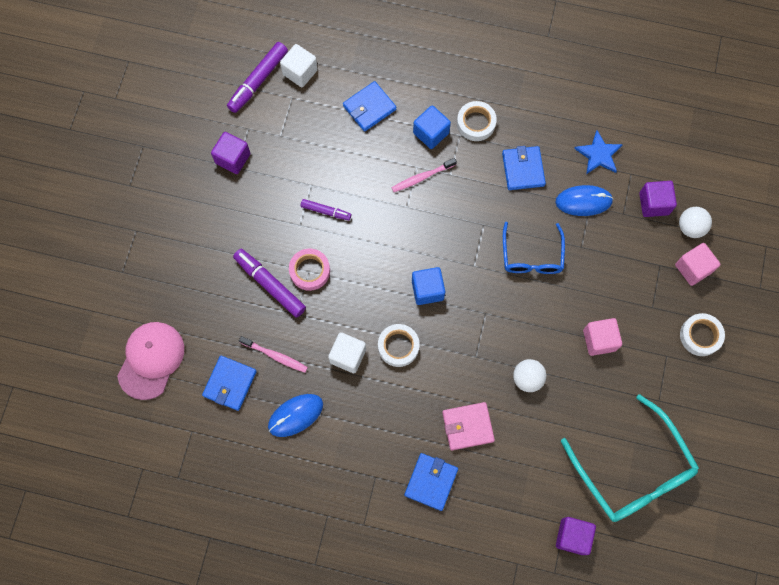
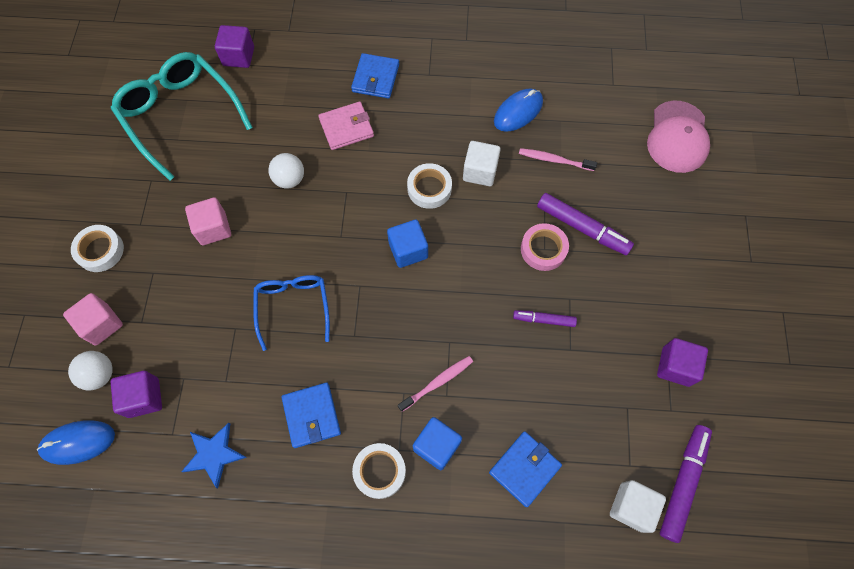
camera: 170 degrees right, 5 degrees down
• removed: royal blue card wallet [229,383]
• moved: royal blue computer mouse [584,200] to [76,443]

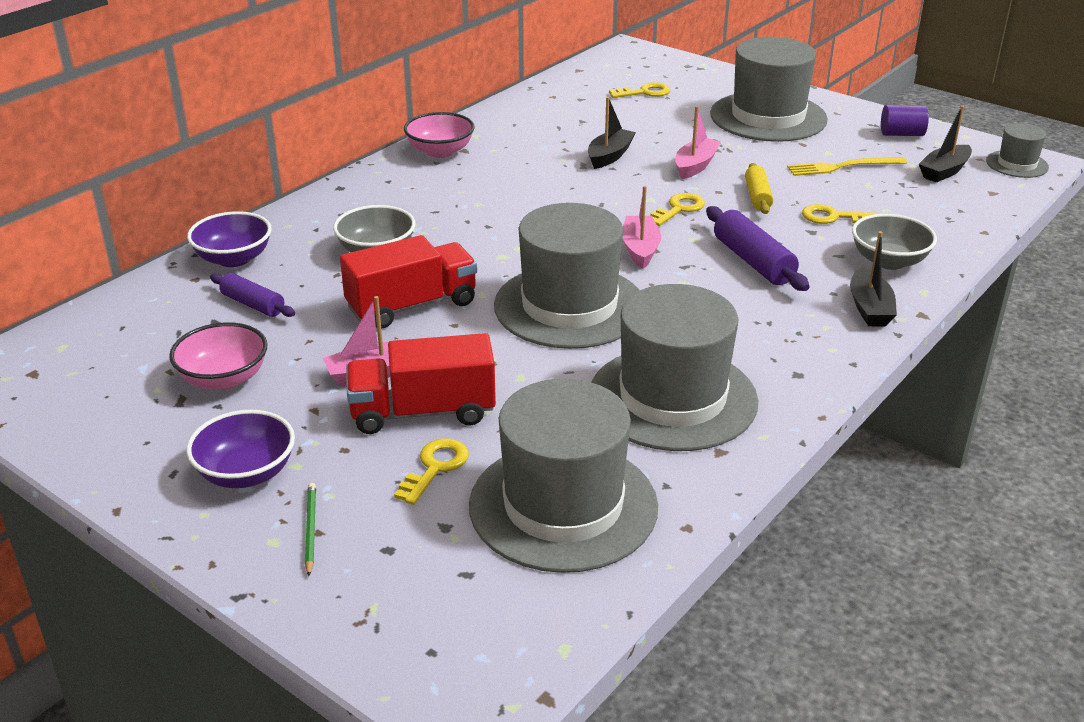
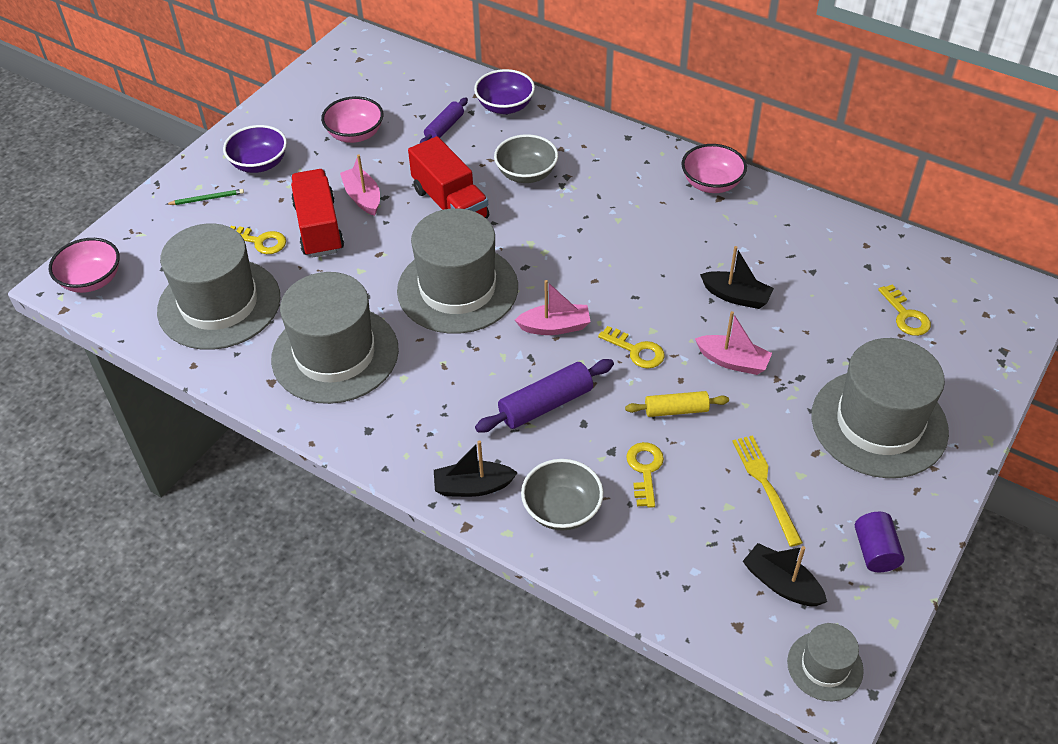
camera: 85 degrees right, 15 degrees up
• added: pink bowl [84,265]

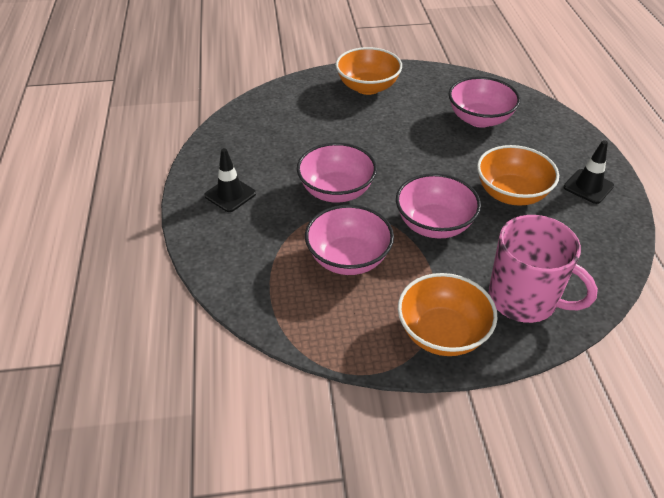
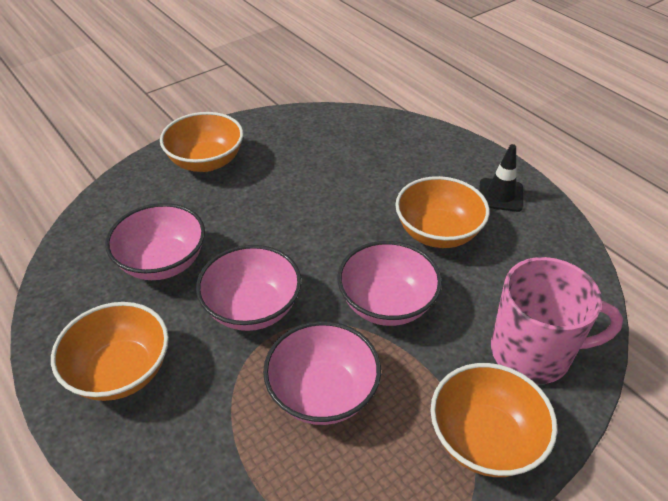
camera: 30 degrees left, 0 degrees up
• replaced: ebony road cone [230,180] to orange-coloured bowl [110,351]
• moved: pink bowl [484,102] to [155,241]

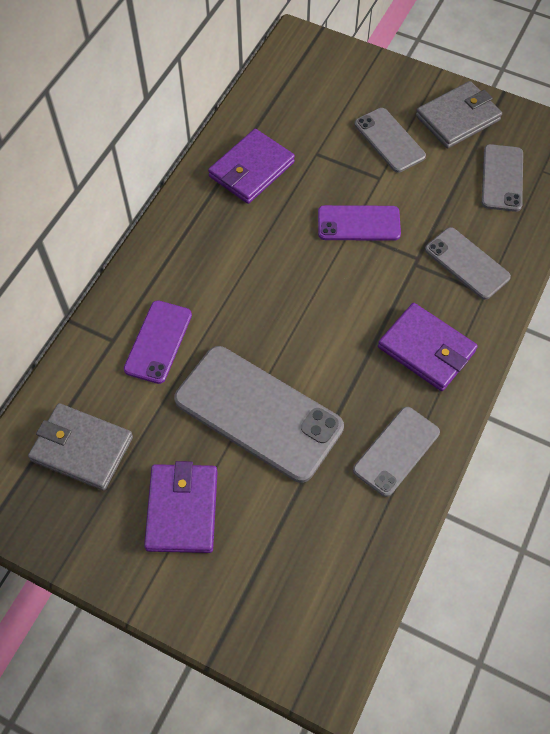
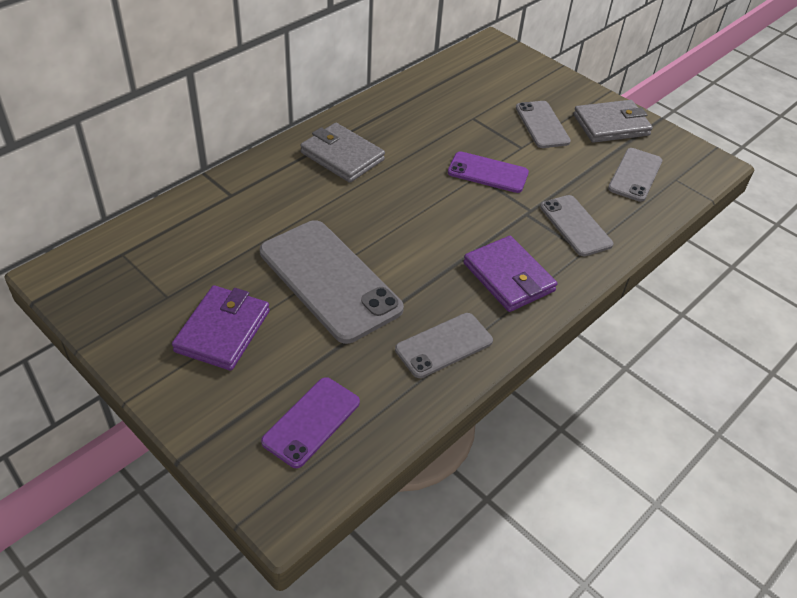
camera: 15 degrees right, 15 degrees down
• moved: gray card wallet [80,447] to [342,153]
• moved: royal purple smartphone [158,342] to [310,422]
• removed: royal purple card wallet [251,166]

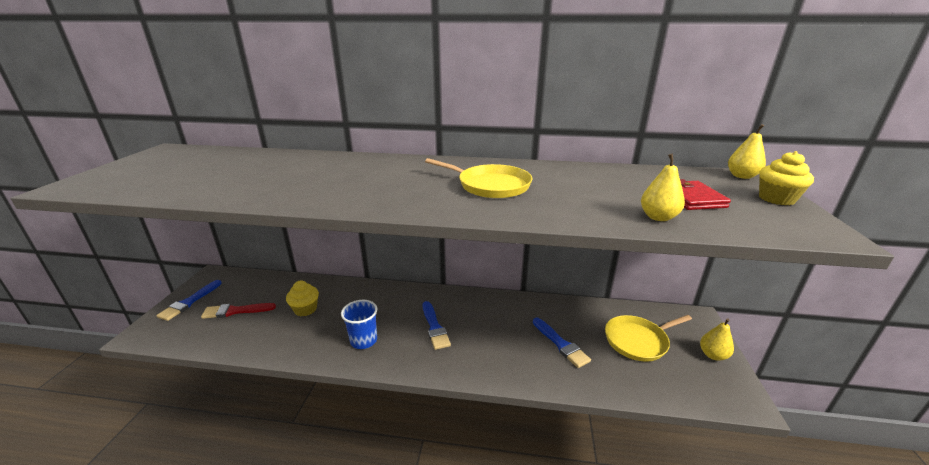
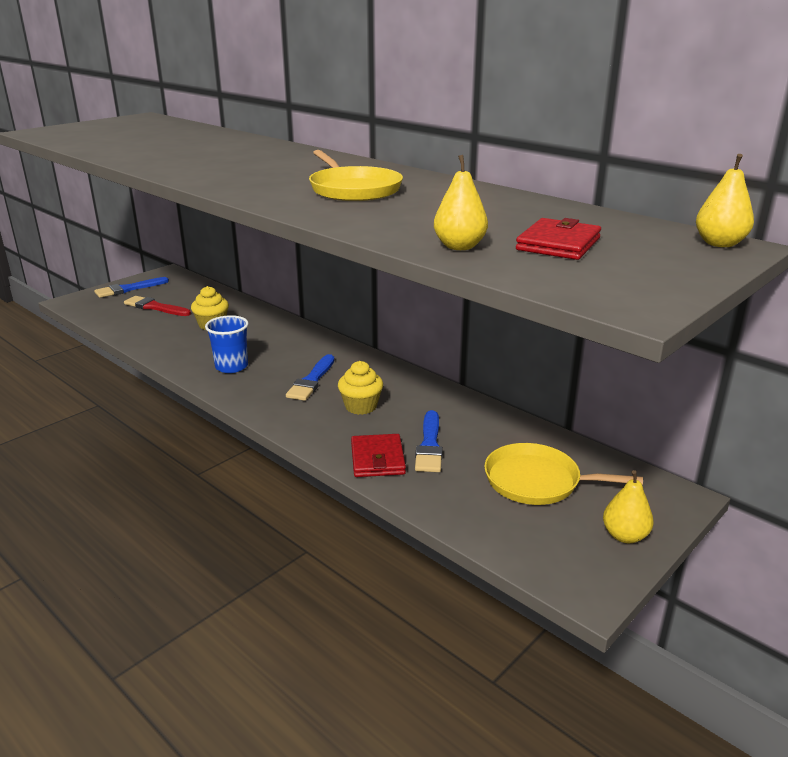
camera: 35 degrees right, 0 degrees up
• moved: bright yellow cupcake [786,178] to [360,388]
• added: crimson card wallet [378,455]

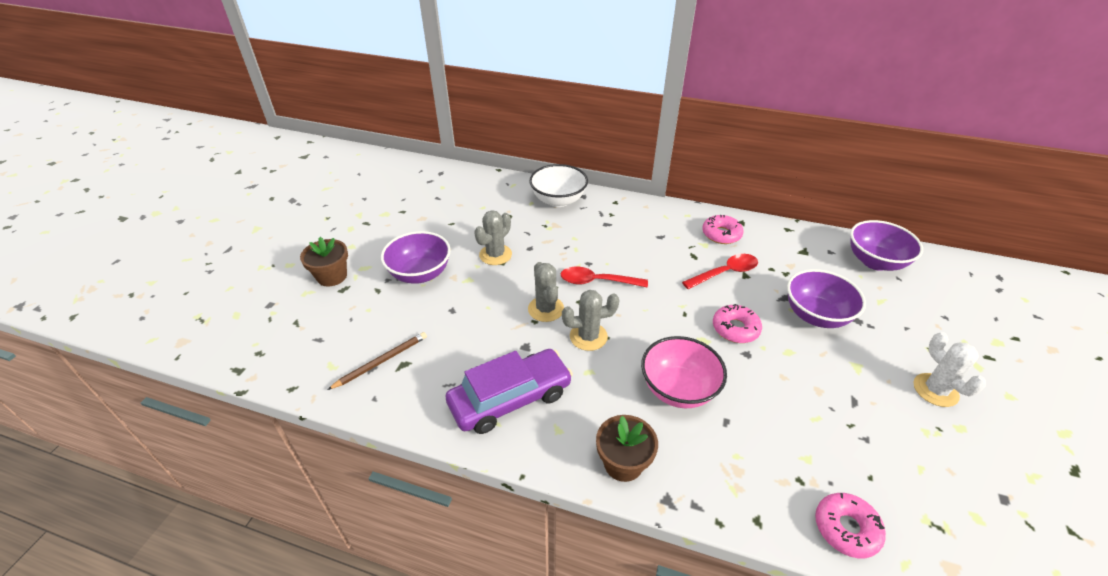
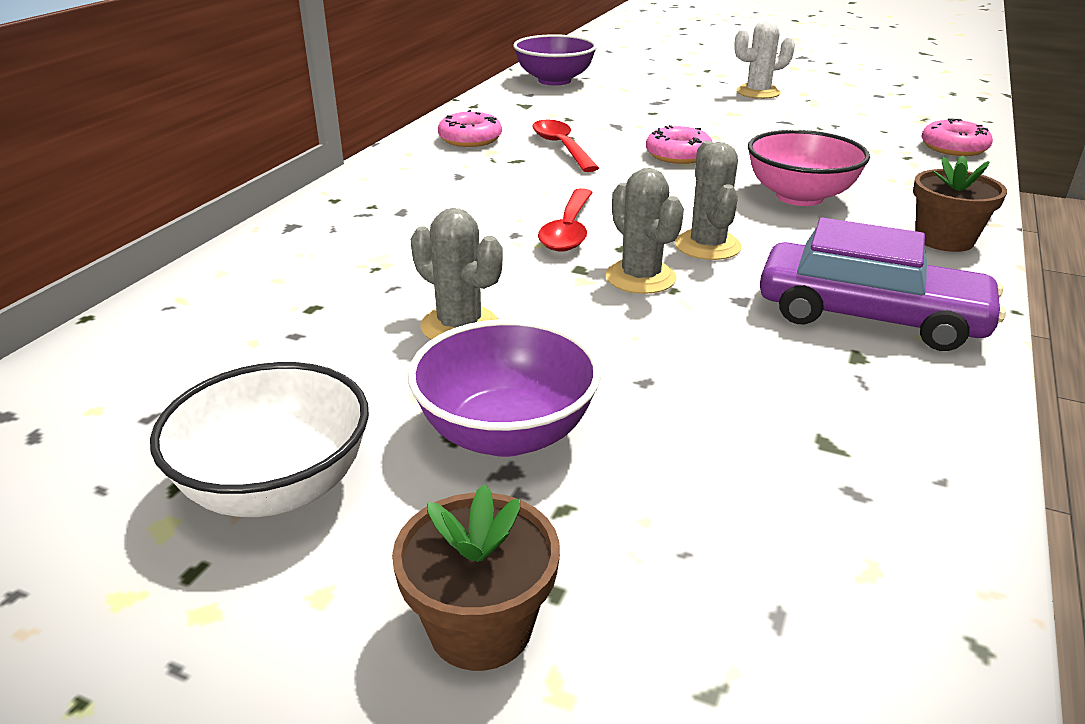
camera: 85 degrees left, 10 degrees down
• removed: russet pencil [377,361]
• turned: royal purple car [509,391] = [883,284] 135 degrees clockwise
• turned: gray prickly plant [546,292] = [645,231] 75 degrees clockwise
• moved: snow-white bowl [558,185] to [259,439]
• removed: royal purple bowl [826,298]

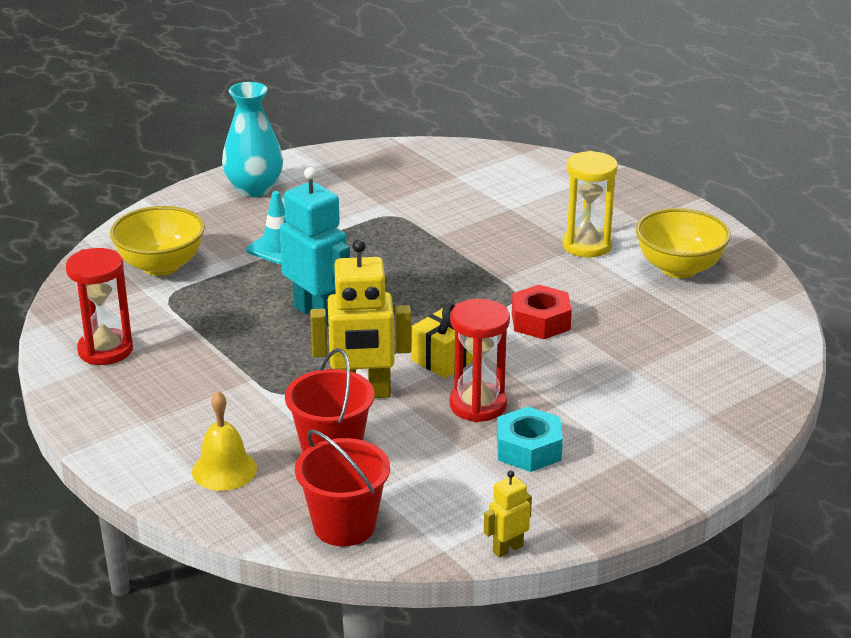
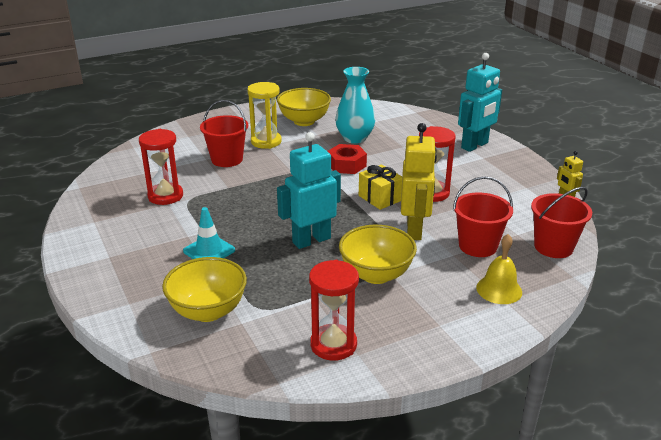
camera: 80 degrees left, 0 degrees up
• moved: aqua vase [252,139] to [355,105]
• removed: aqua hex nut [530,439]
• added: crimson sandglass [161,167]
• added: crimson pail [224,133]
• added: bright yellow bowl [378,254]
• added: aqua robot figure [480,102]

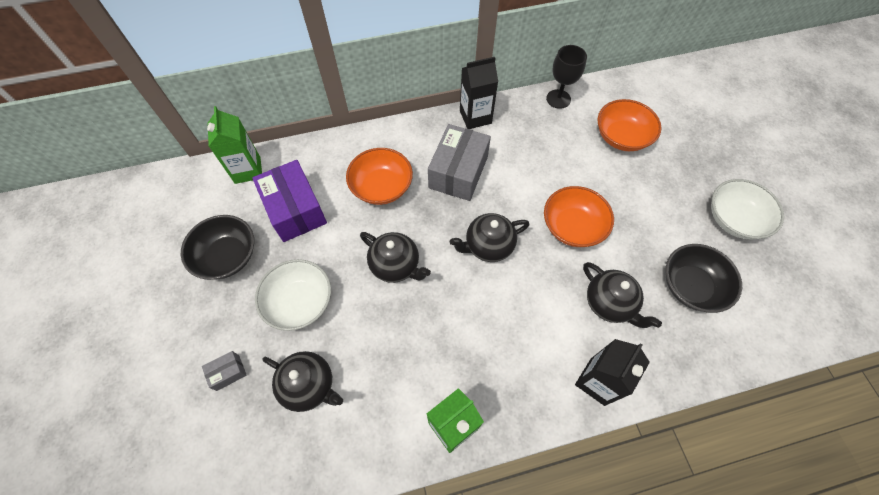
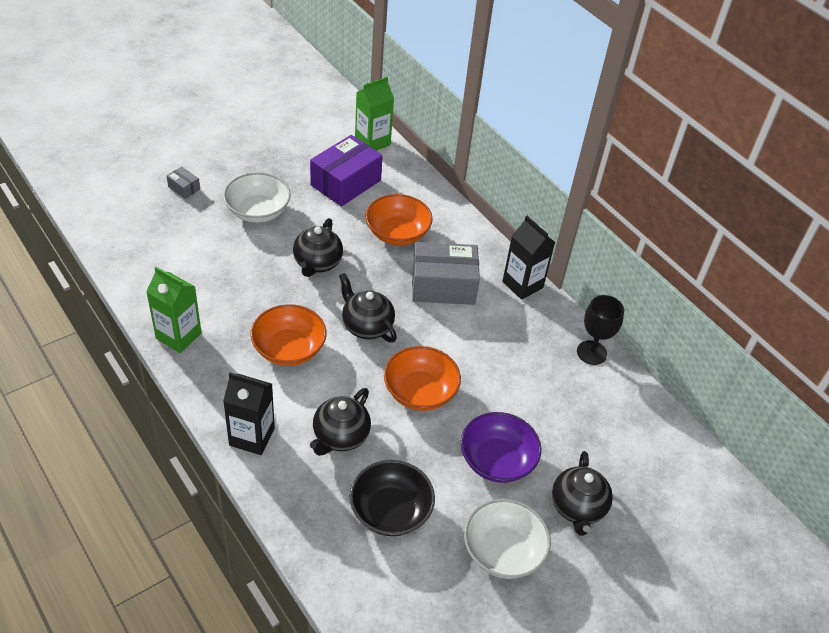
camera: 65 degrees right, 15 degrees down
• removed: ebony bowl [217,247]
• moved: ebony tea pot [302,381] to [582,493]
• moved: orange-coloured bowl [629,125] to [288,335]
• added: royal purple bowl [501,447]

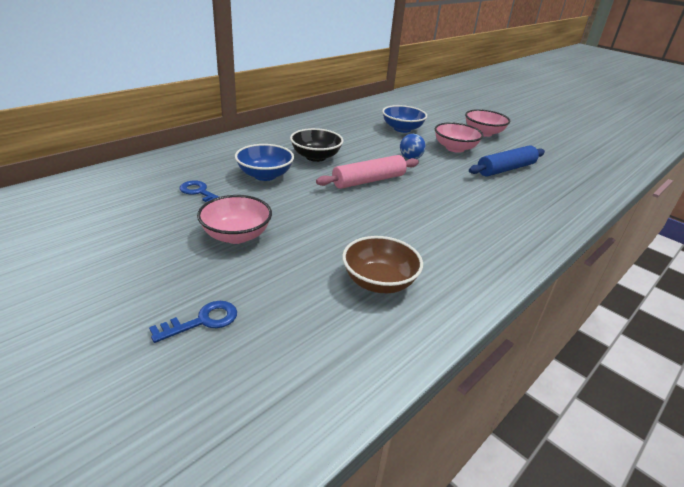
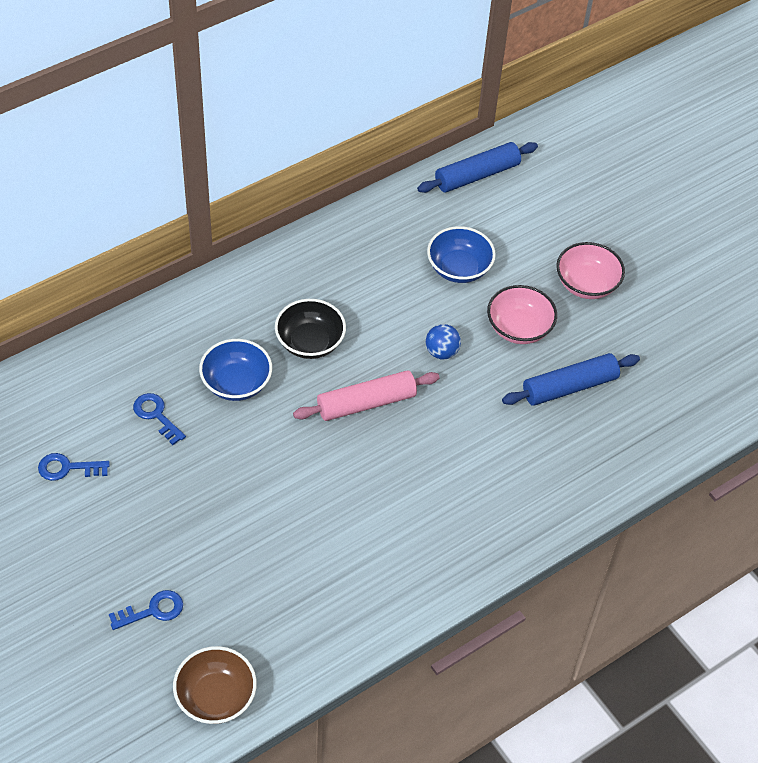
camera: 10 degrees right, 20 degrees up
• removed: pink bowl [234,219]
• moved: russet bowl [382,264] to [215,685]
• added: royal blue door key [74,467]
• added: royal blue dough roller [477,167]

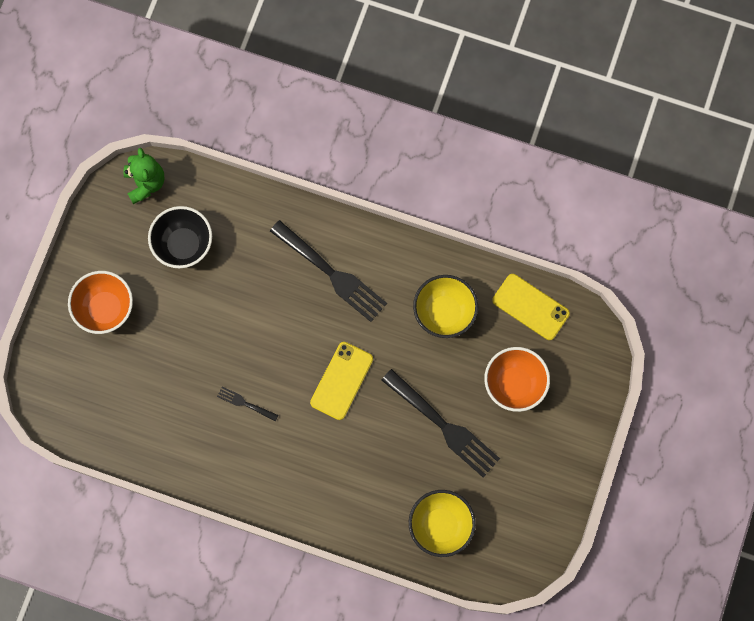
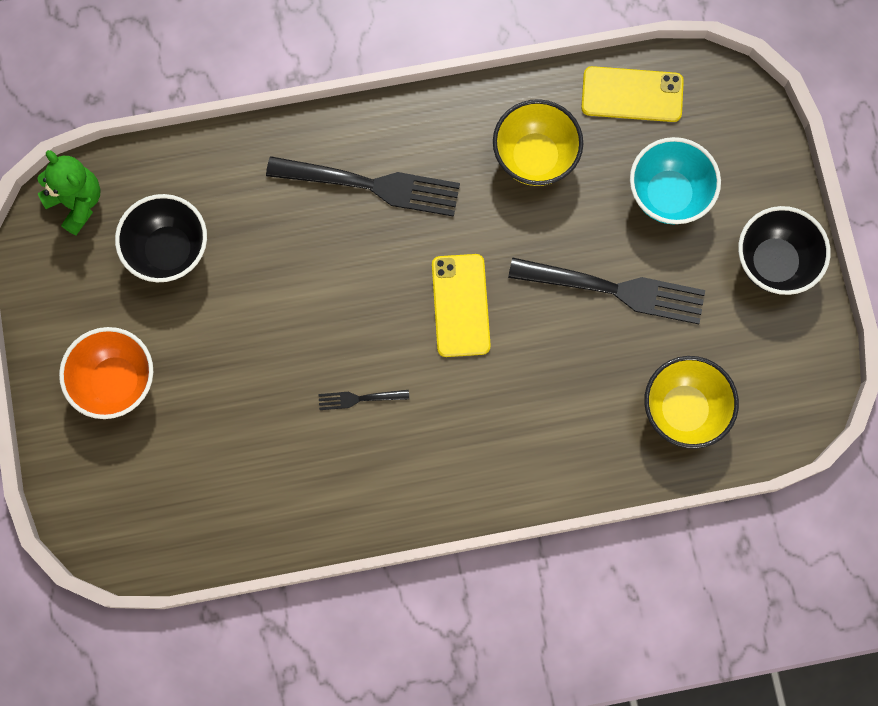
camera: 30 degrees left, 0 degrees up
• recoloured: orange-coloured bowl [517,379] to aqua bowl [675,181]
• added: ebony bowl [784,250]

